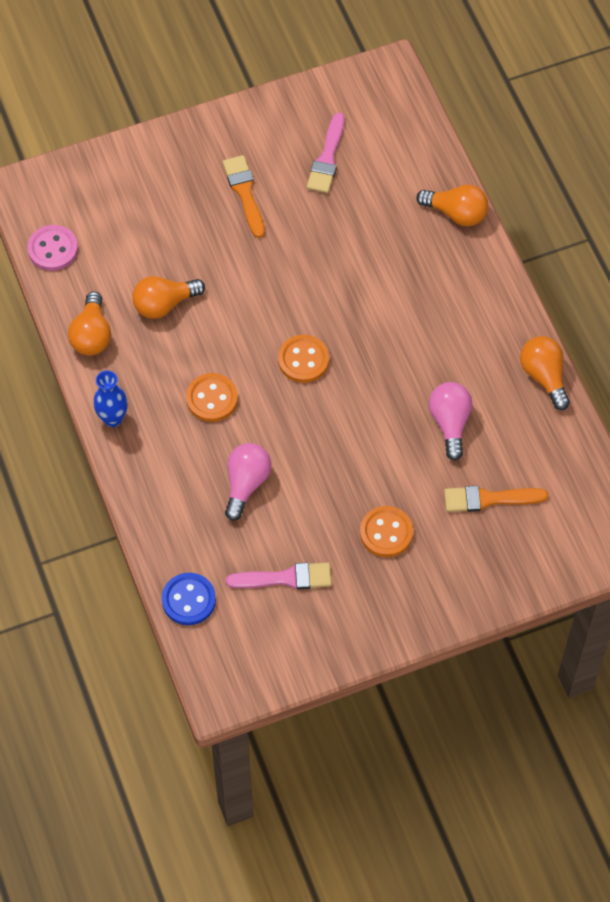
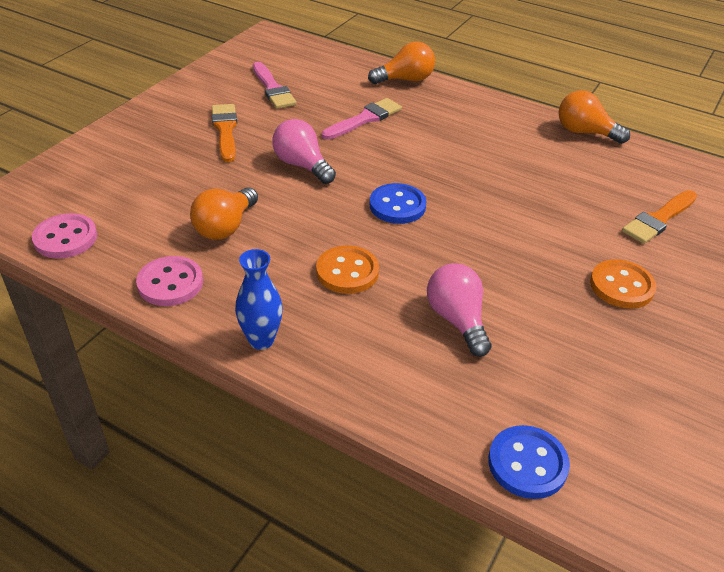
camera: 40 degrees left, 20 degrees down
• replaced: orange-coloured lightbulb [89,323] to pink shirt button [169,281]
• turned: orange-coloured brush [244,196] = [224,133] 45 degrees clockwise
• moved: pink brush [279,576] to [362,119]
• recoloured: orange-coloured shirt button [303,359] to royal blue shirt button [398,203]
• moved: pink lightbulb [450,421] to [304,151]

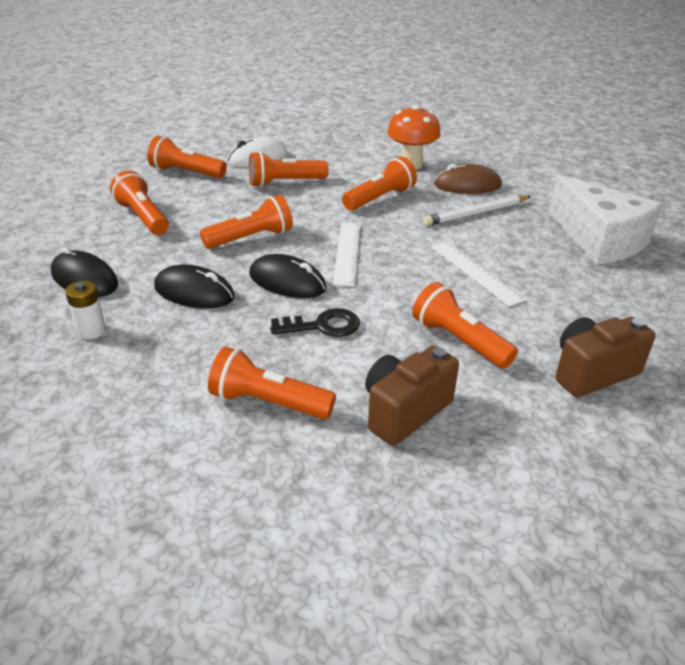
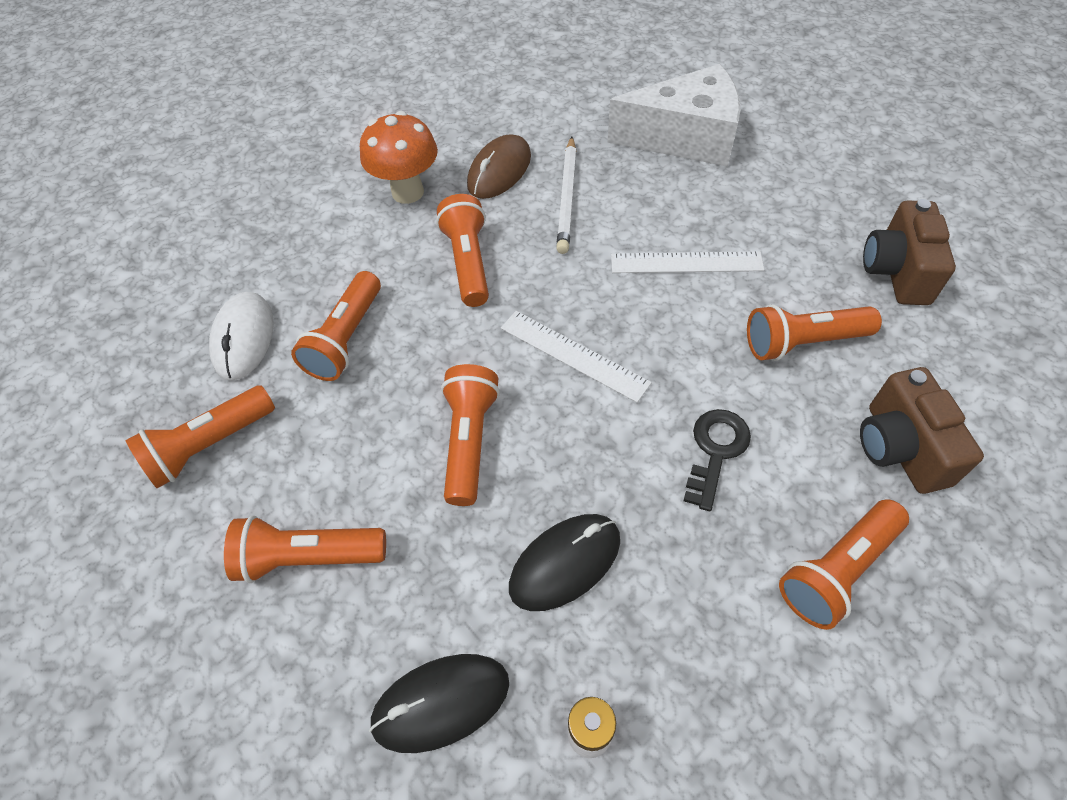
camera: 55 degrees left, 20 degrees up
• removed: ebony computer mouse [288,276]

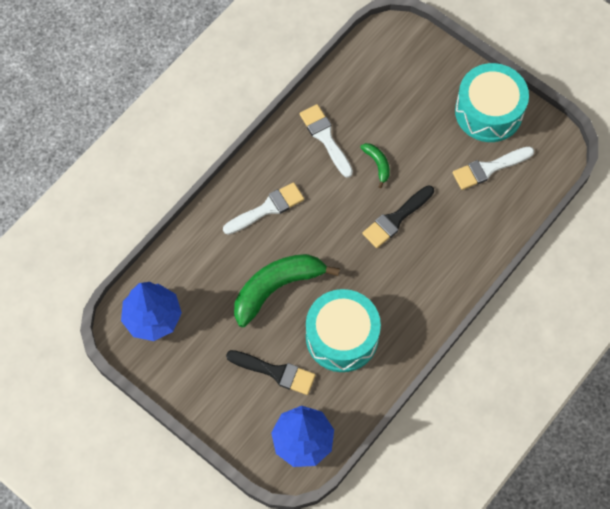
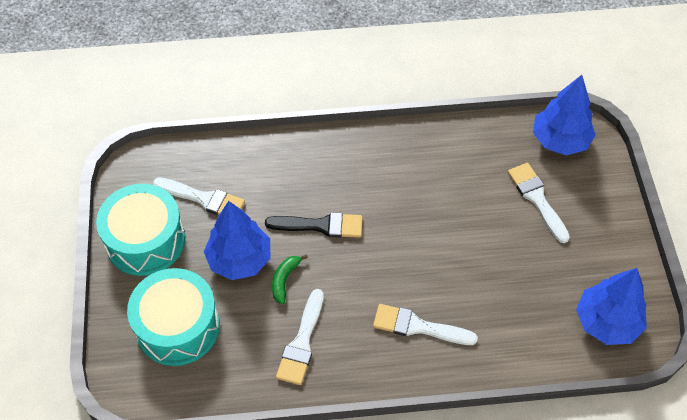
camera: 135 degrees left, 10 degrees down
• recoloured: ebony brush [271,372] to snow-white brush [539,203]
• removed: green banana fruit [287,290]
• moved: aqua drum [343,330] to [173,317]
• added: royal blue fir tree [237,240]

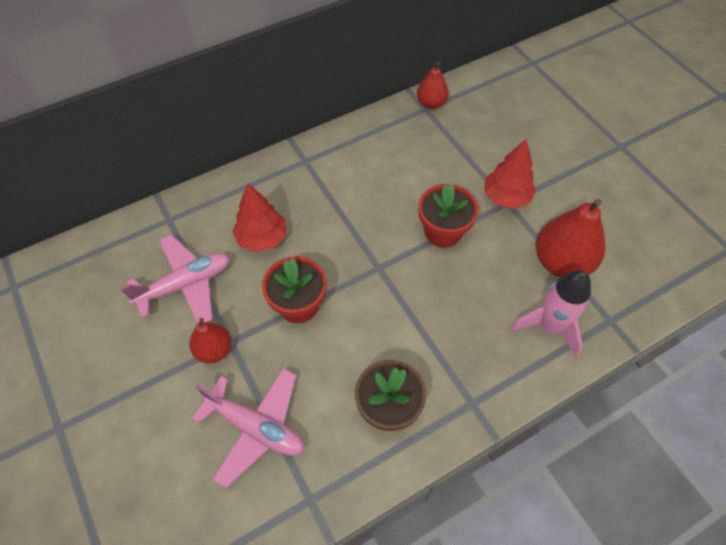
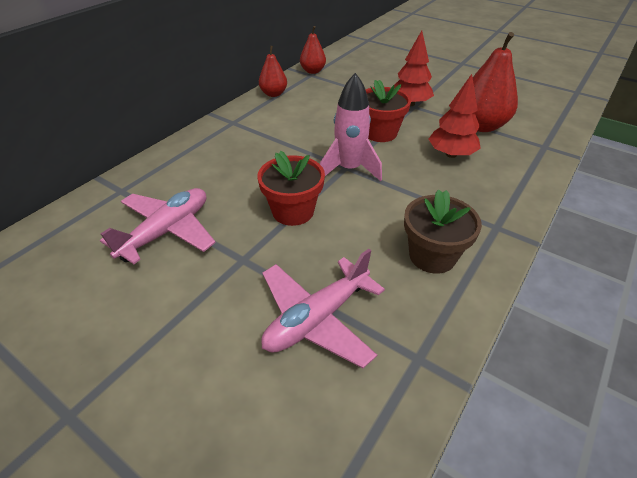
camera: 25 degrees left, 15 degrees down
• moved: crimson pear fruit [210,340] to [273,71]
• turned: pink plane [248,428] = [323,308] 135 degrees clockwise
• moved: crimson fir tree [259,217] to [455,116]
• moved: pink spaceship [550,314] to [351,127]

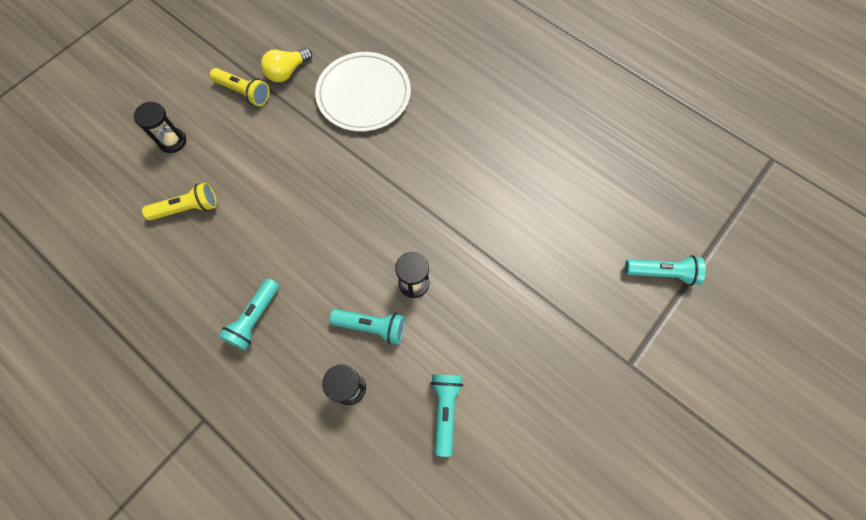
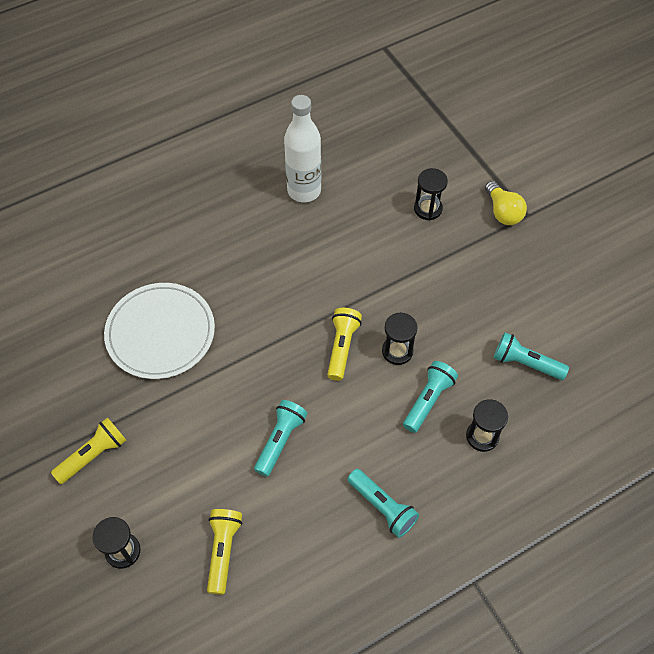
camera: 70 degrees left, 10 degrees down
• moved: bright yellow lightbulb [286,65] to [506,203]
• moved: aqua torch [665,270] to [281,438]
• added: snow-white flask [302,148]
• added: bright yellow torch [344,344]
• added: ebony sandglass [431,194]

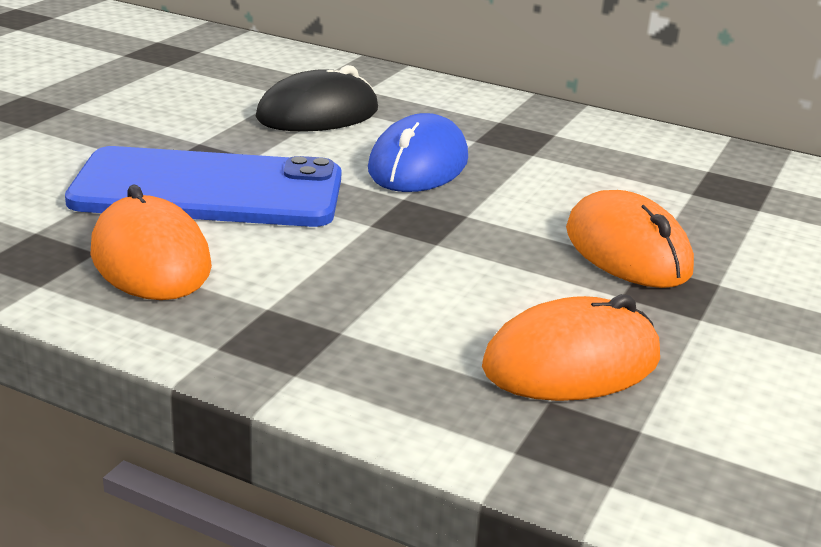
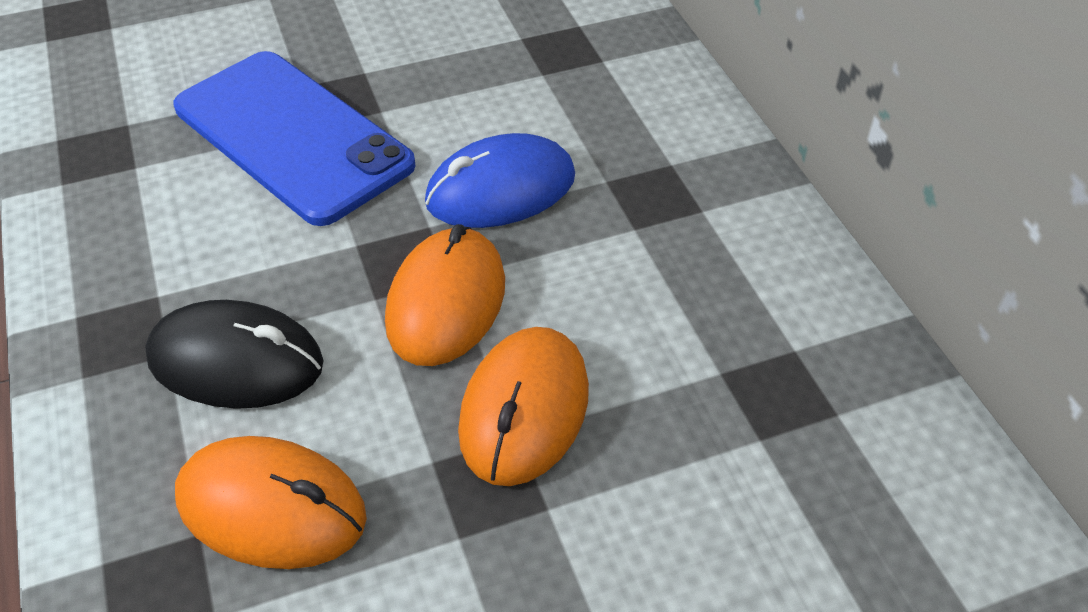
camera: 45 degrees right, 20 degrees up
• moved: orange-coloured computer mouse [151,242] to [445,295]
• moved: ebony computer mouse [317,98] to [234,354]

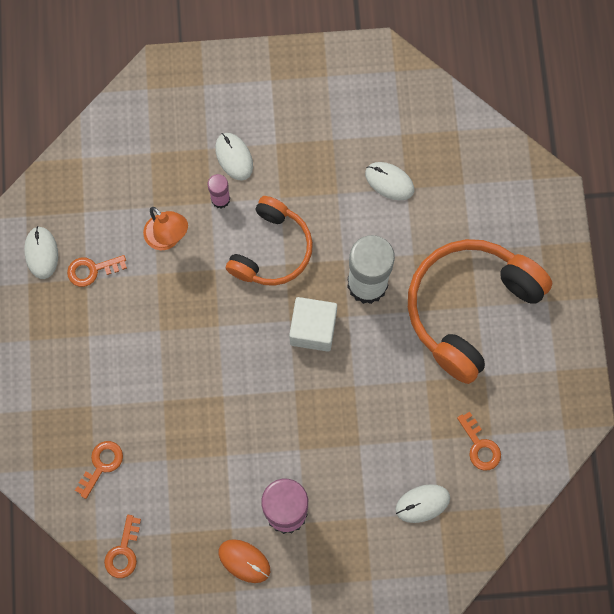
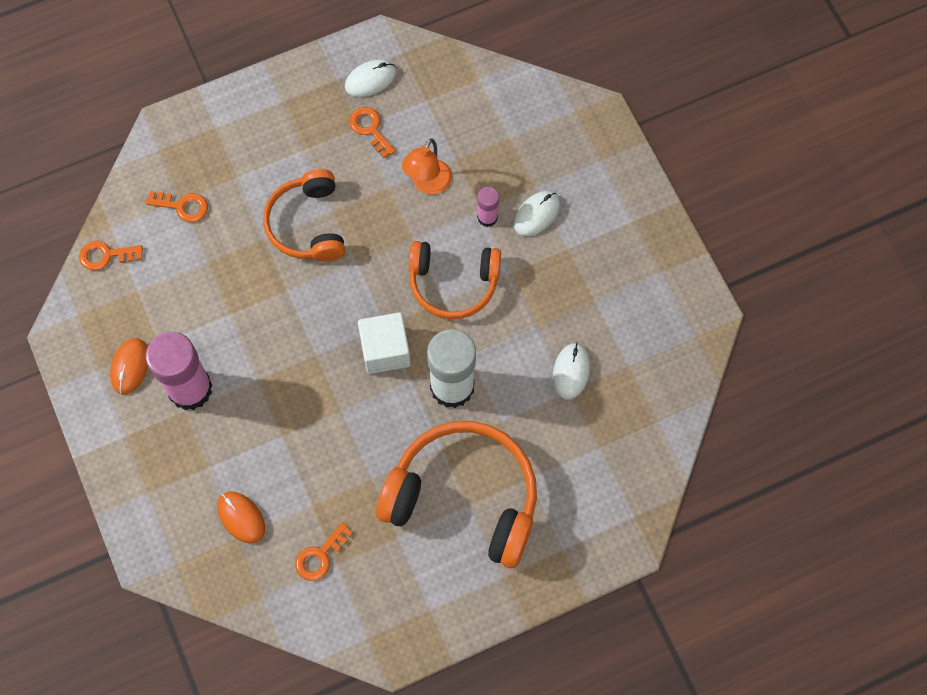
camera: 70 degrees right, 5 degrees down
• recoloured: snow-white computer mouse [422,503] to orange-coloured computer mouse [241,517]
• added: orange-coloured headphones [304,215]

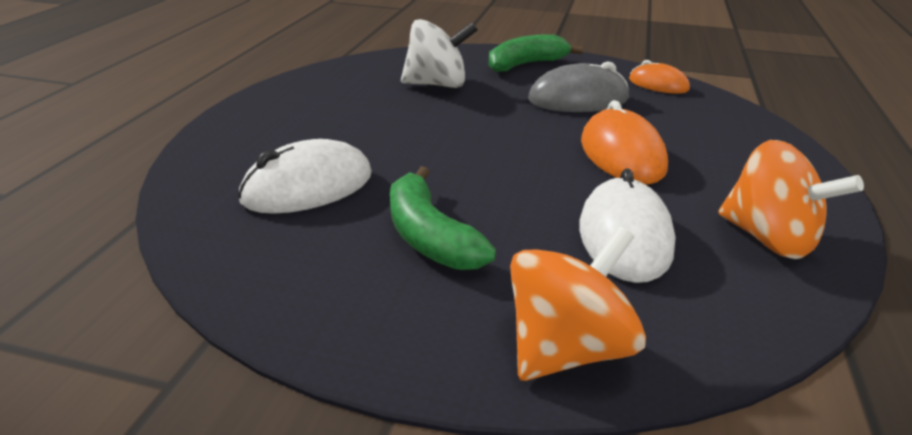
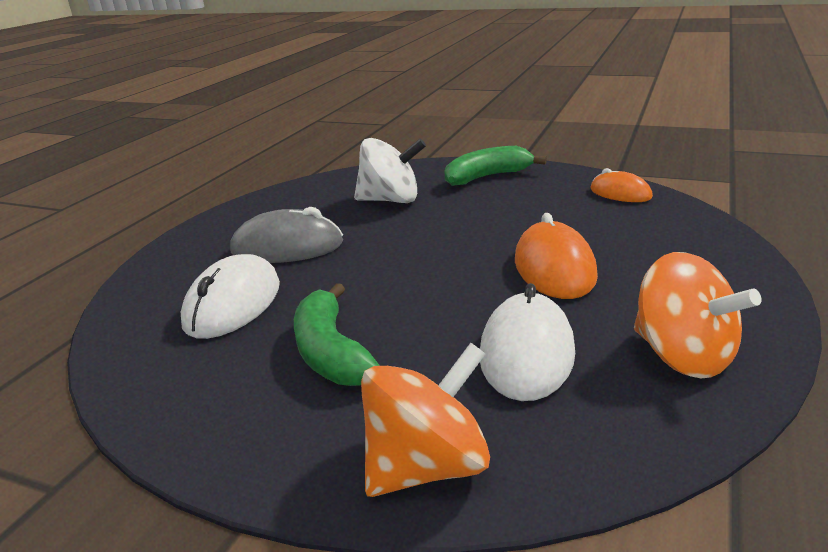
camera: 10 degrees right, 5 degrees down
• turned: snow-white computer mouse [305,176] = [230,296] 45 degrees counterclockwise
• moved: gray computer mouse [578,86] to [286,235]

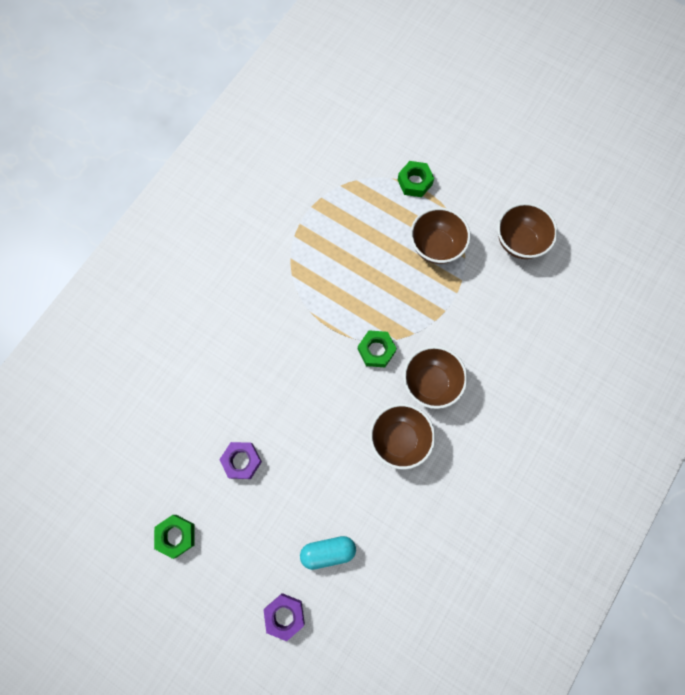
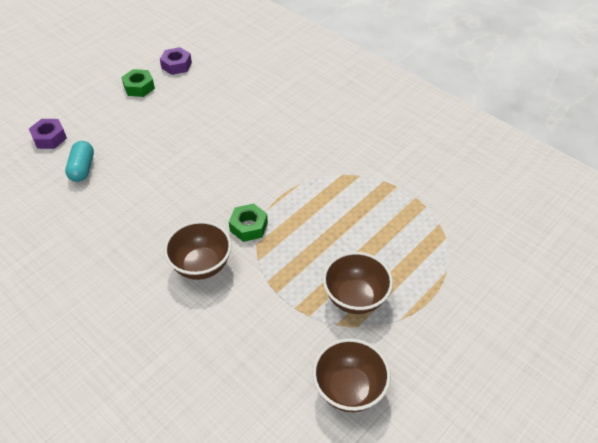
camera: 100 degrees right, 25 degrees down
• moved: royal purple hex nut [240,460] to [176,61]
• removed: russet bowl [402,436]
• removed: green hex nut [416,179]

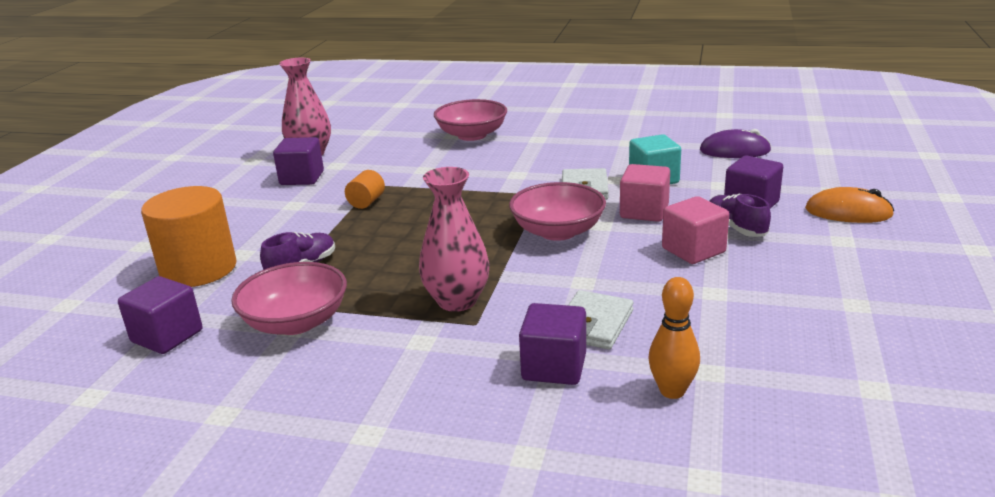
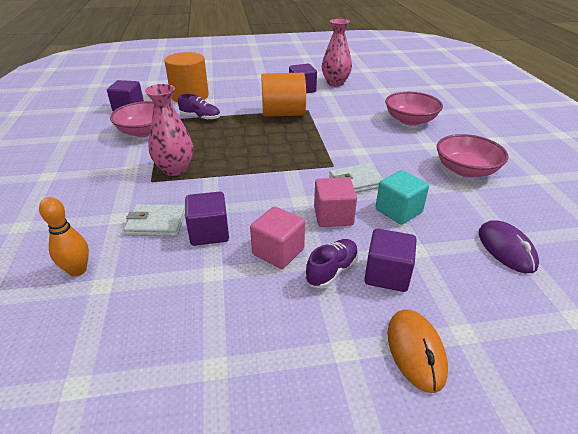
camera: 65 degrees right, 10 degrees up
• resized: orange-coloured solid cylinder [365,189] = [283,95] x2.19
• moved: pink bowl [557,211] to [473,155]
• moved: royal purple solid cube [552,344] to [207,218]

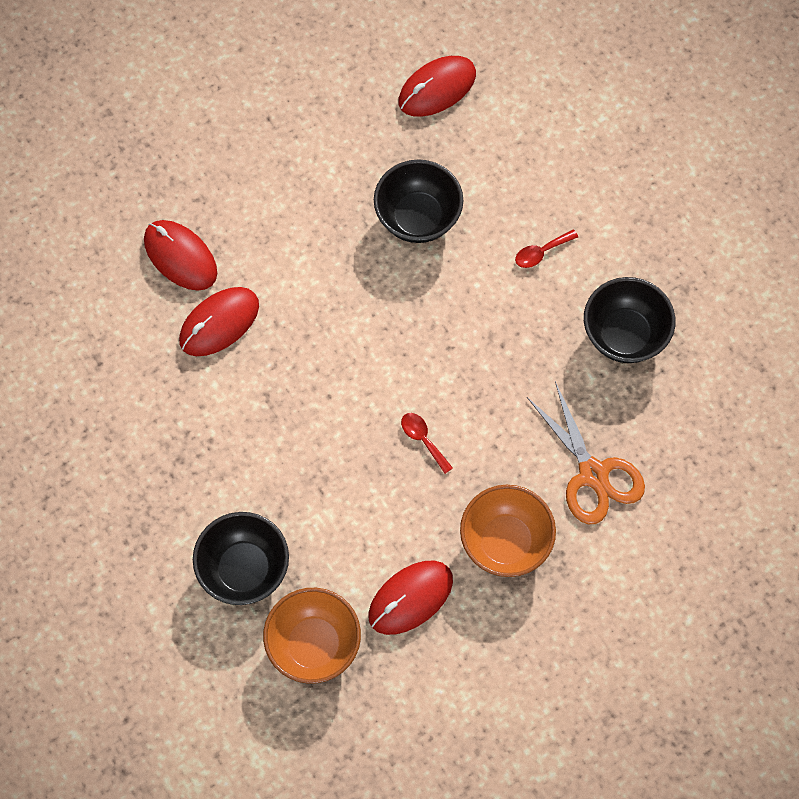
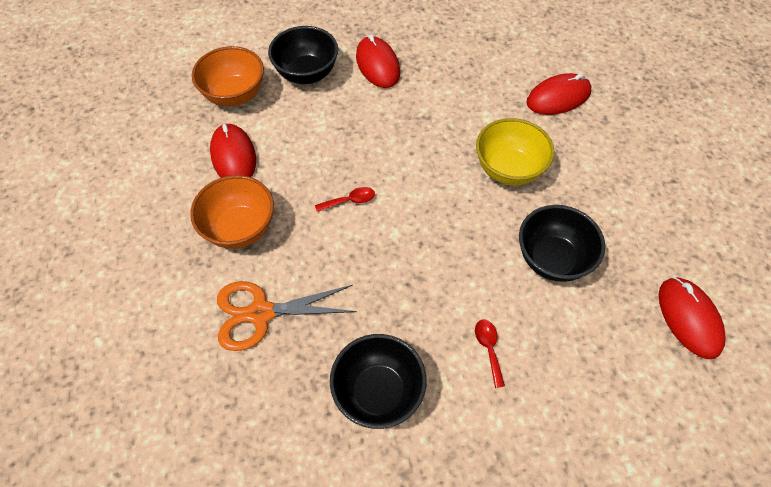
camera: 110 degrees right, 10 degrees down
• moved: crimson computer mouse [219,321] to [378,61]
• added: bright yellow bowl [515,152]

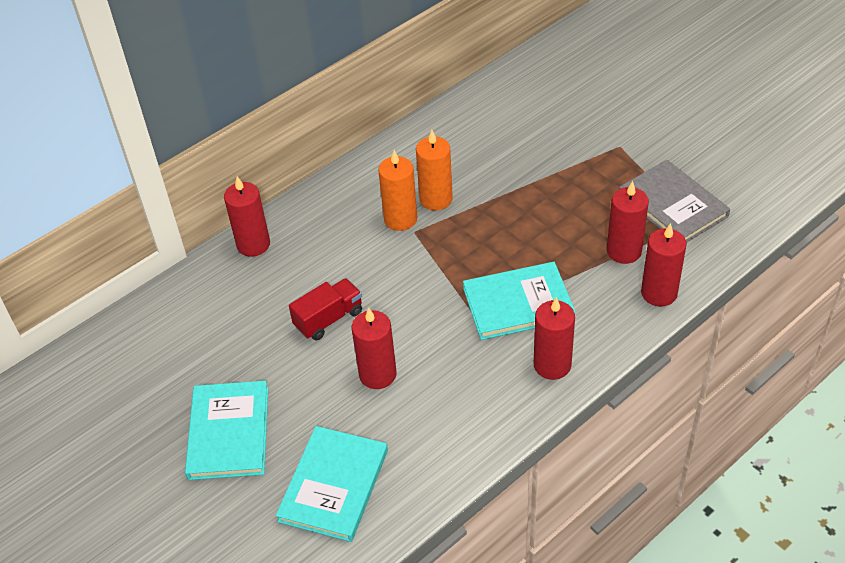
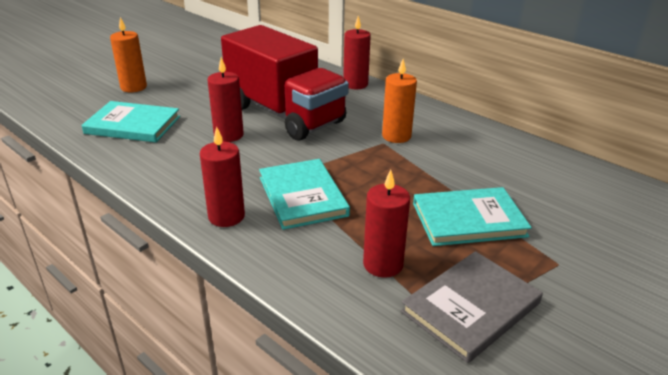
camera: 80 degrees right, 15 degrees down
• moved: aqua book [226,430] to [472,216]
• resized: crimson lorry [325,309] = [285,83] x2.44
• moved: orange-coloured pillar candle [434,170] to [128,54]
• removed: crimson pillar candle [664,264]

